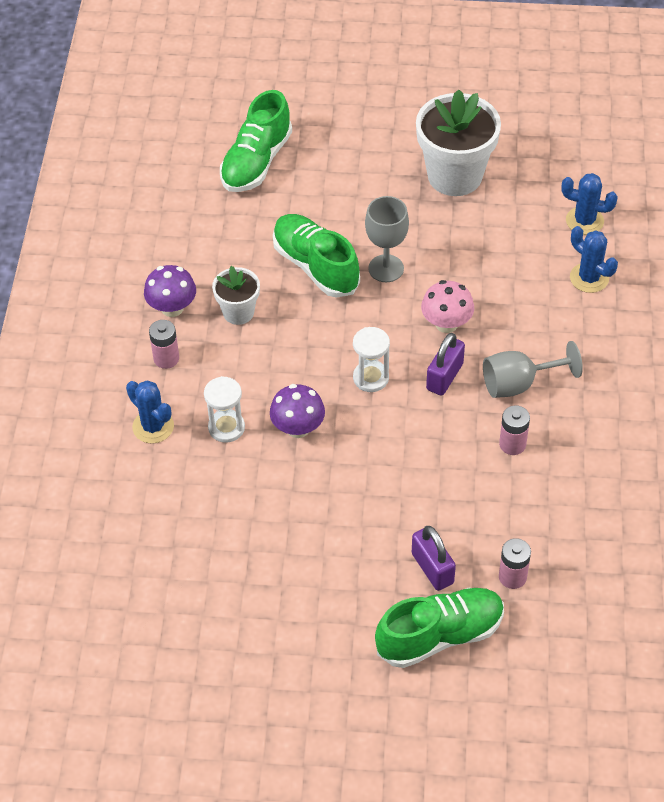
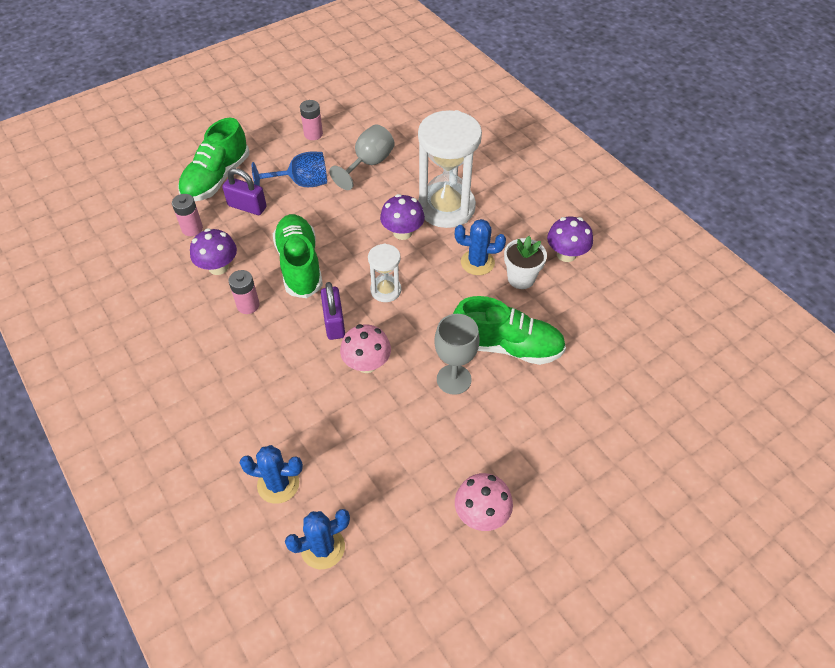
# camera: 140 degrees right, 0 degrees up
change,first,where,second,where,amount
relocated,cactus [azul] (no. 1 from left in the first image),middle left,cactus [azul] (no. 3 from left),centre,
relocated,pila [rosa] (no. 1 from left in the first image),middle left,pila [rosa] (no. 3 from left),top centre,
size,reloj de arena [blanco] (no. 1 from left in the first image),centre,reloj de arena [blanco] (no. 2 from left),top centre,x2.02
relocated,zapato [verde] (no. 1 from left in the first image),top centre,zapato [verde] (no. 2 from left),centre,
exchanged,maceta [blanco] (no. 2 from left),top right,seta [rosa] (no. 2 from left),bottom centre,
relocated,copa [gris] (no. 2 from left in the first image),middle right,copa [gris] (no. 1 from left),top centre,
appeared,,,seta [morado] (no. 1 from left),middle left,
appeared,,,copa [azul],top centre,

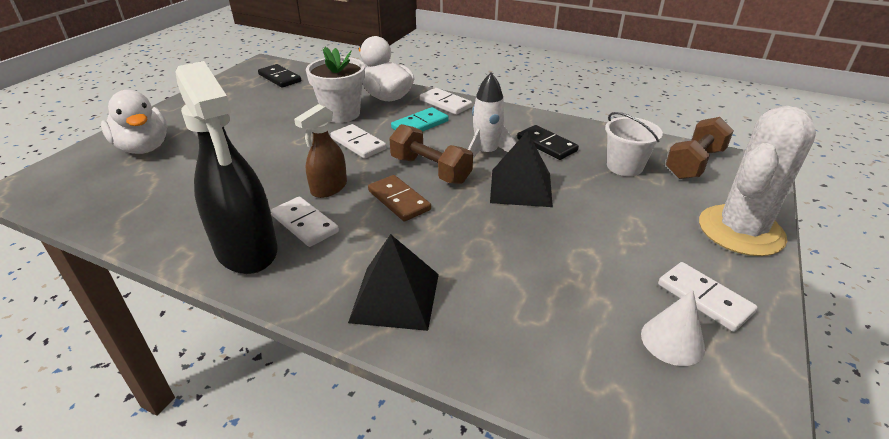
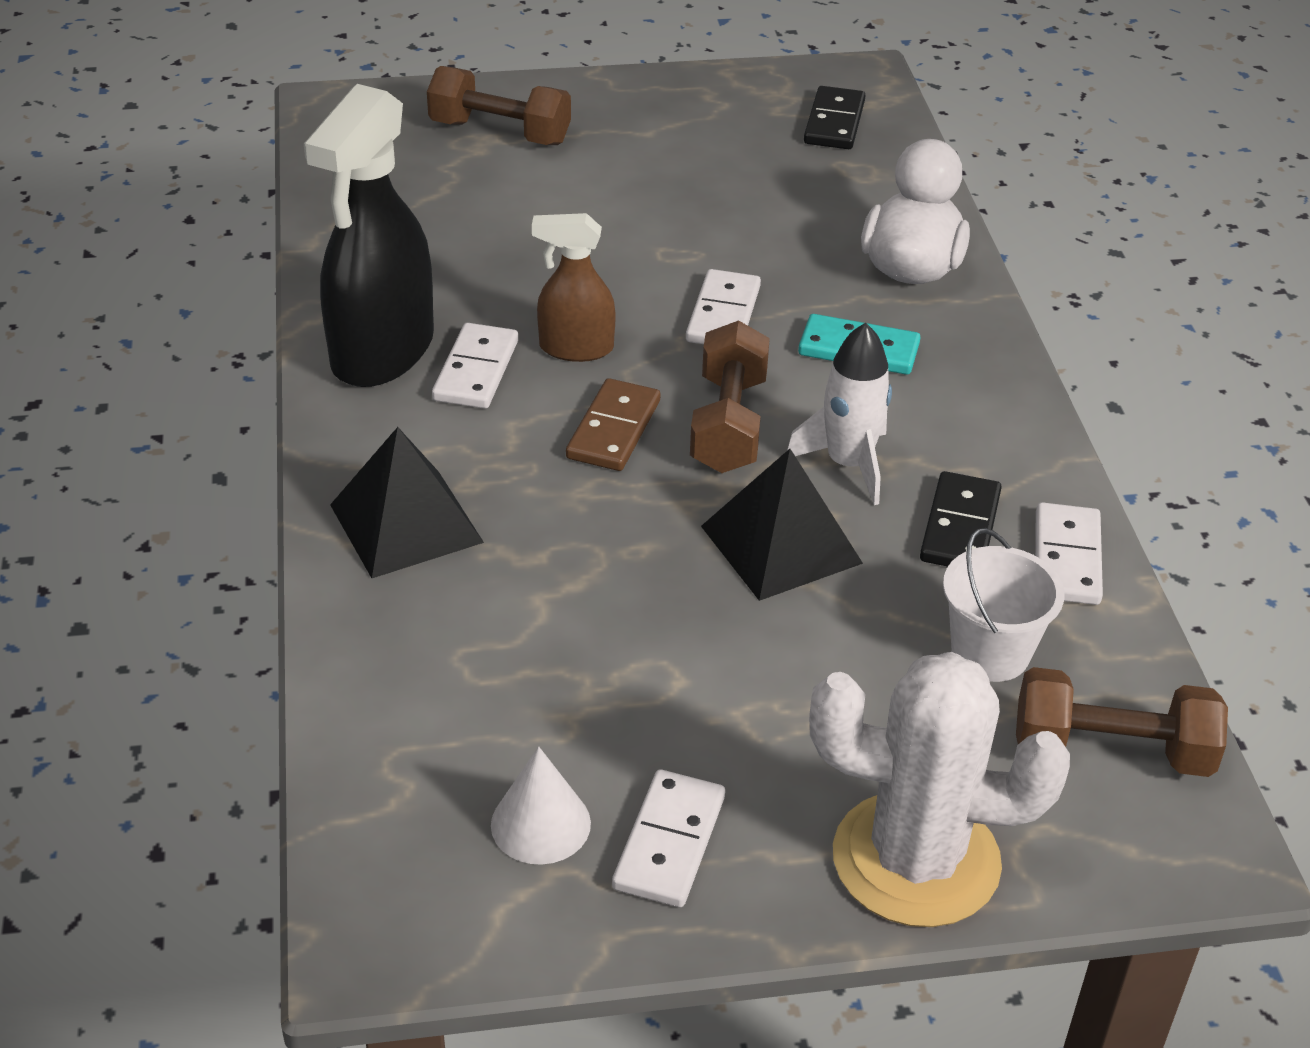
# camera: 55 degrees right, 5 degrees up
change,first,where,second,where,amount
exchanged,pato [blanco] (no. 1 from left),top left,mancuerna [marrón] (no. 1 from left),top centre,
missing,maceta [blanco],top centre,,,
relocated,ficha de dominó [blanco] (no. 3 from left in the first image),top centre,ficha de dominó [blanco] (no. 4 from left),middle right,

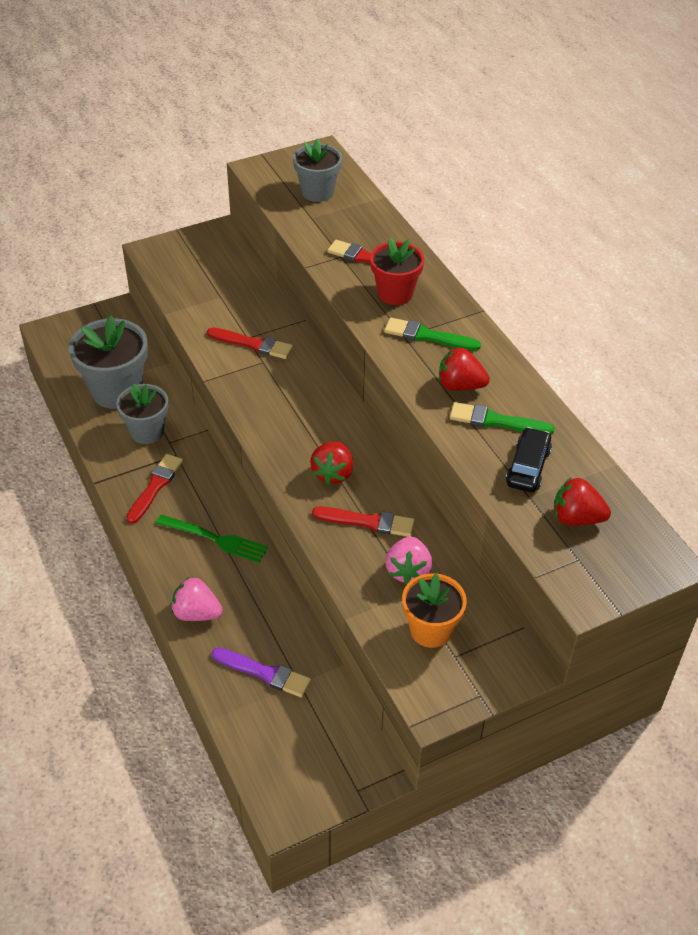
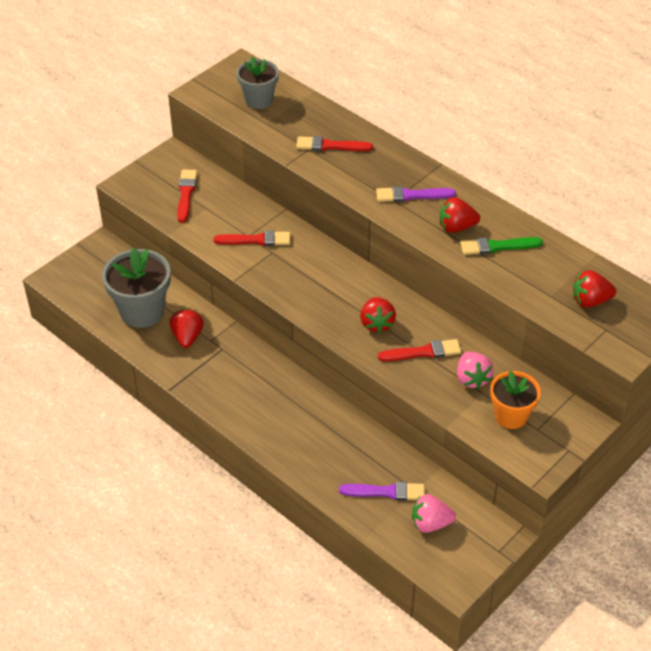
# camera: 20 degrees left, 0 degrees up
change,first,where,second,where,amount
exchanged,maceta [gris] (no. 2 from left),middle left,fresa [rojo] (no. 1 from left),middle left,
relocated,pincel [rojo] (no. 1 from left),middle left,,top left,
missing,tenedor [verde],middle left,,,
relocated,fresa [rosa] (no. 1 from left),middle left,,bottom right,
missing,maceta [rojo],top centre,,,
colour,pincel [verde] (no. 1 from left),centre,pincel [morado] (no. 2 from left),top centre,
missing,coche [negro],middle right,,,

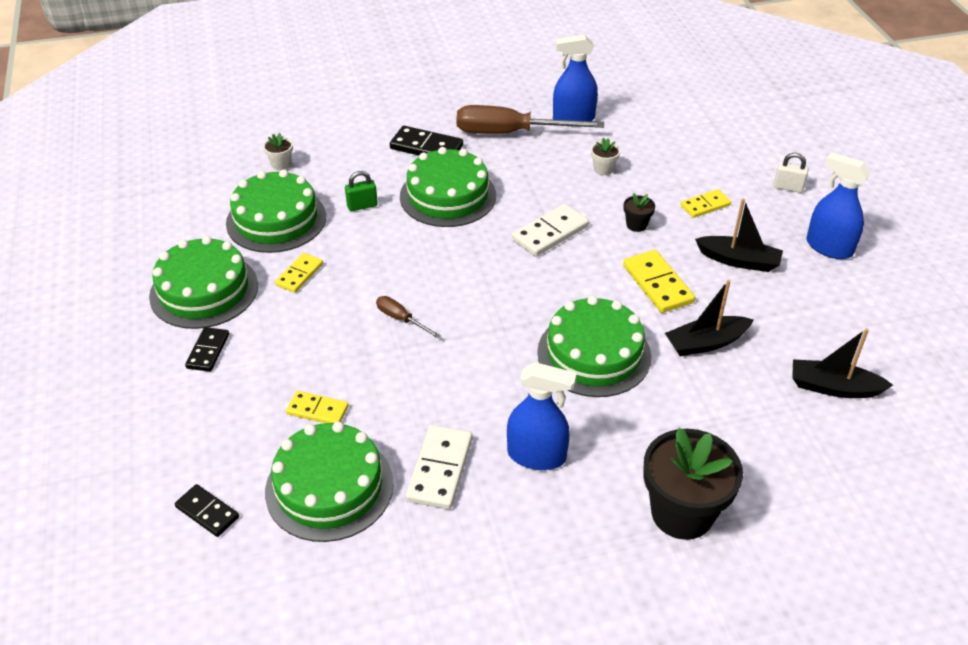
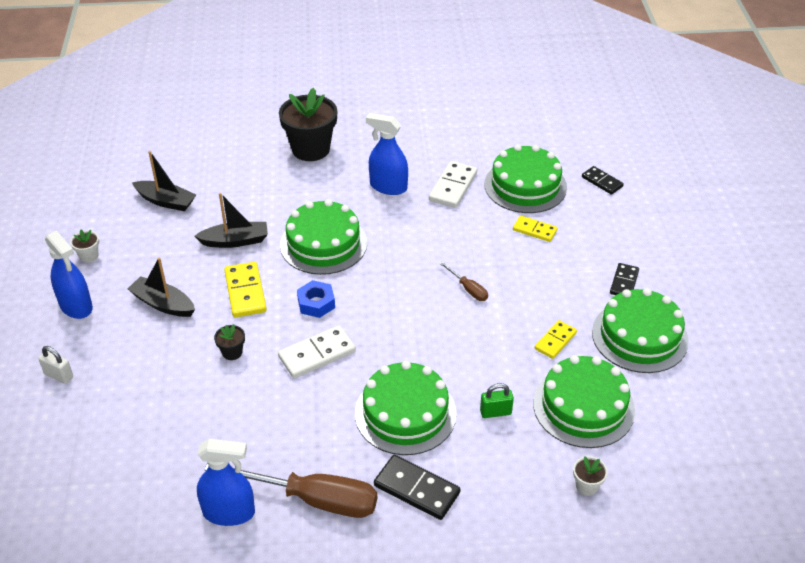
# camera: 170 degrees left, 0 degrees up
change,first,where,second,where,amount
relocated,maceta [blanco] (no. 2 from left in the first image),top centre,maceta [blanco] (no. 1 from left),middle left,
missing,ficha de dominó [amarillo] (no. 4 from left),top right,,,
appeared,,,tuerca [azul],centre,

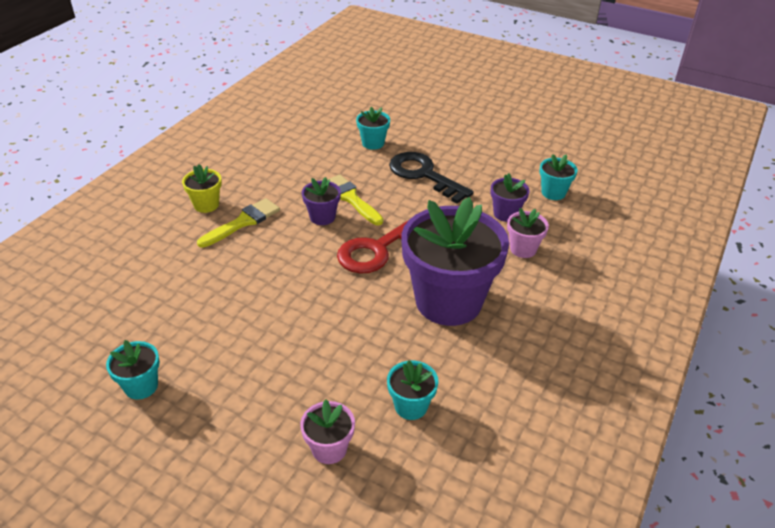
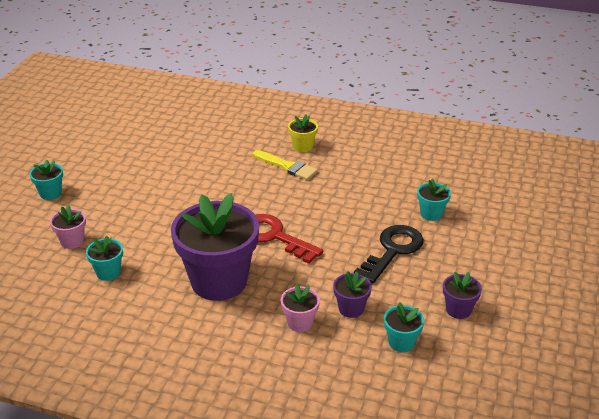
# camera: 80 degrees right, 5 degrees down
change,first,where,second,where,amount
relocated,maceta [turquesa] (no. 1 from left),bottom left,,middle left,
relocated,maceta [morado] (no. 1 from left in the first image),centre,maceta [morado] (no. 3 from left),bottom right,
missing,pincel [amarillo] (no. 2 from left),centre,,,

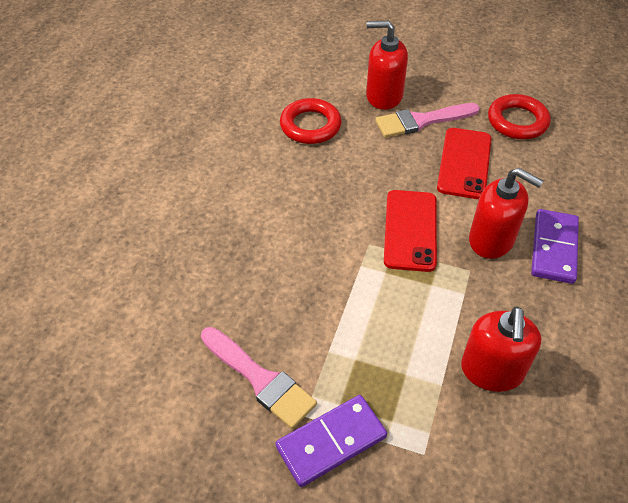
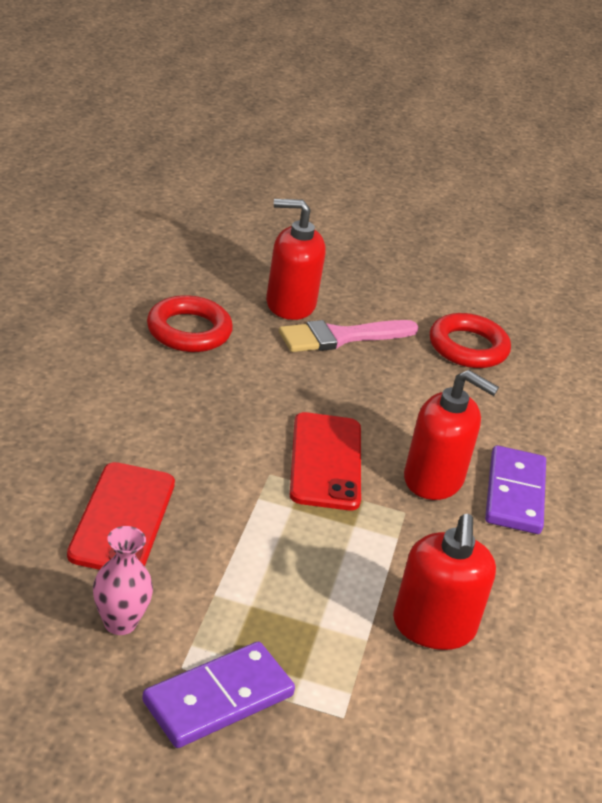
# camera: 10 degrees left, 15 degrees down
change,first,where,second,where,amount
exchanged,pincel [rosa] (no. 1 from left),bottom centre,florero [rosa],bottom left,
relocated,móvil [rojo] (no. 2 from left in the first image),top right,móvil [rojo] (no. 1 from left),middle left,

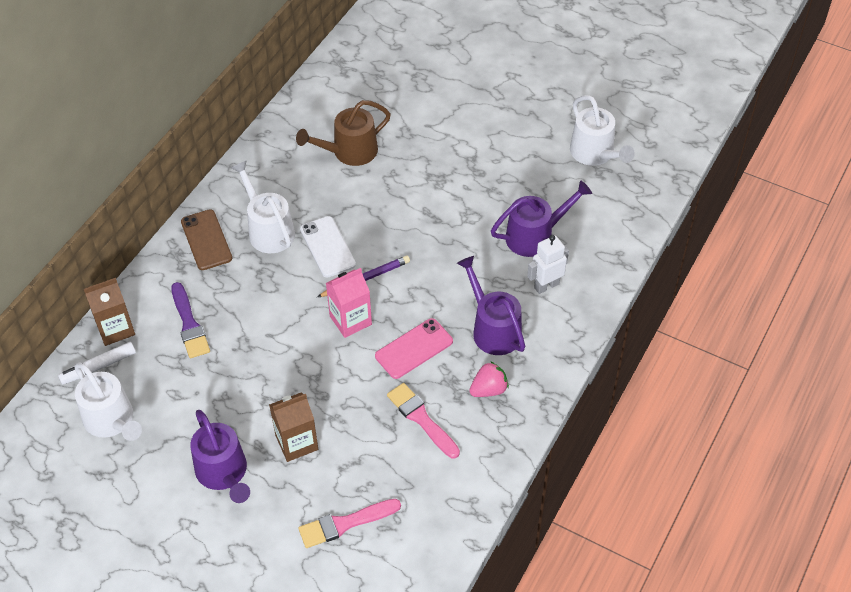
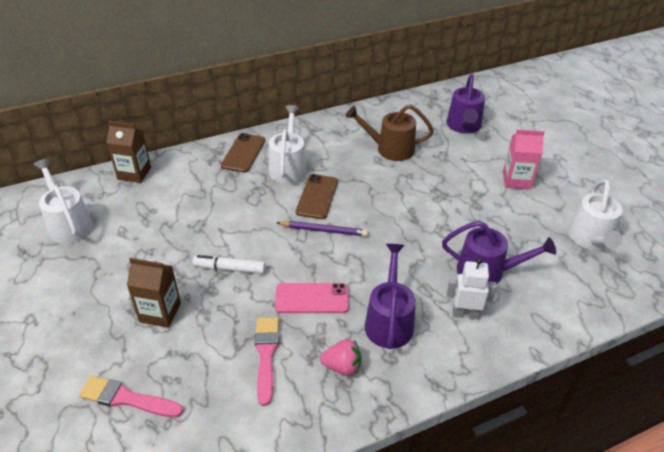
# camera: 35 degrees right, 10 degrees down
change,first,where,second,where,amount
relocated,rotulador [blanco],middle left,,centre,
spun,regadera [blanco] (no. 1 from left),bottom left,,middle left,150 degrees clockwise
missing,pincel [morado],middle left,,,
relocated,regadera [morado] (no. 1 from left in the first image),bottom left,regadera [morado] (no. 2 from left),top right,
colour,móvil [blanco],centre,móvil [marrón] (no. 2 from left),centre,
relocated,cartón de leche [rosa],centre,,middle right,

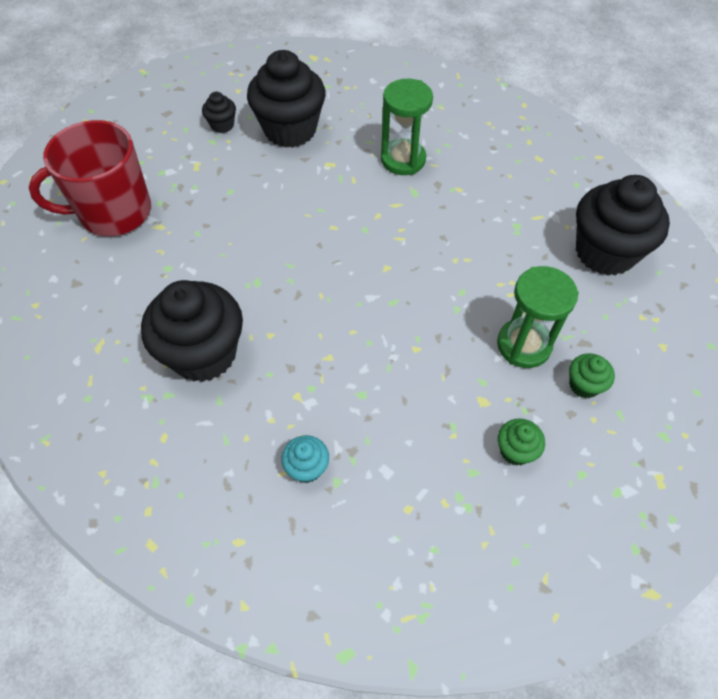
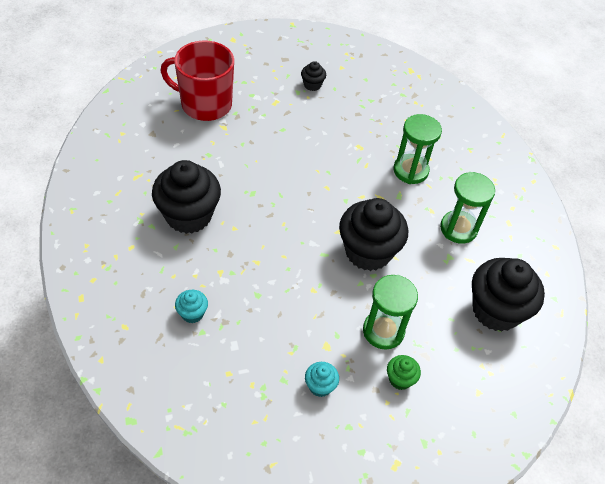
# camera: 30 degrees right, 5 degrees down
change,first,where,second,where,amount
relocated,magdalena [negro] (no. 3 from left),top centre,,centre,
colour,magdalena [verde] (no. 1 from left),middle right,magdalena [turquesa] (no. 2 from left),bottom centre,
appeared,,,reloj de arena [verde] (no. 3 from left),middle right,

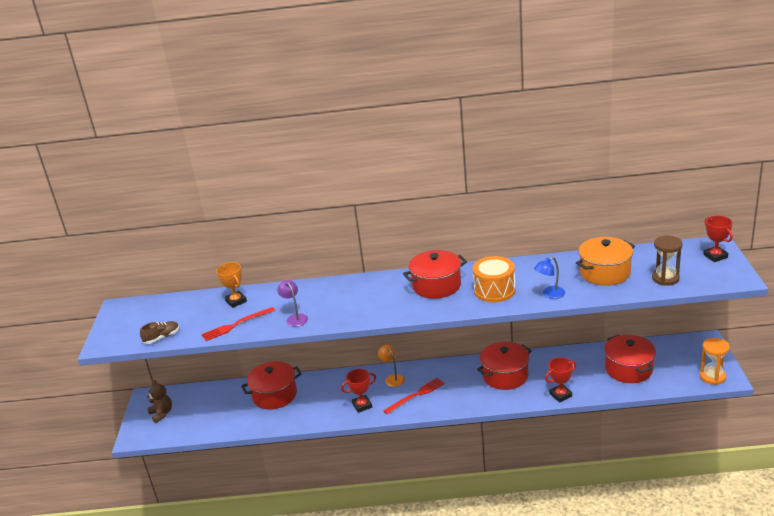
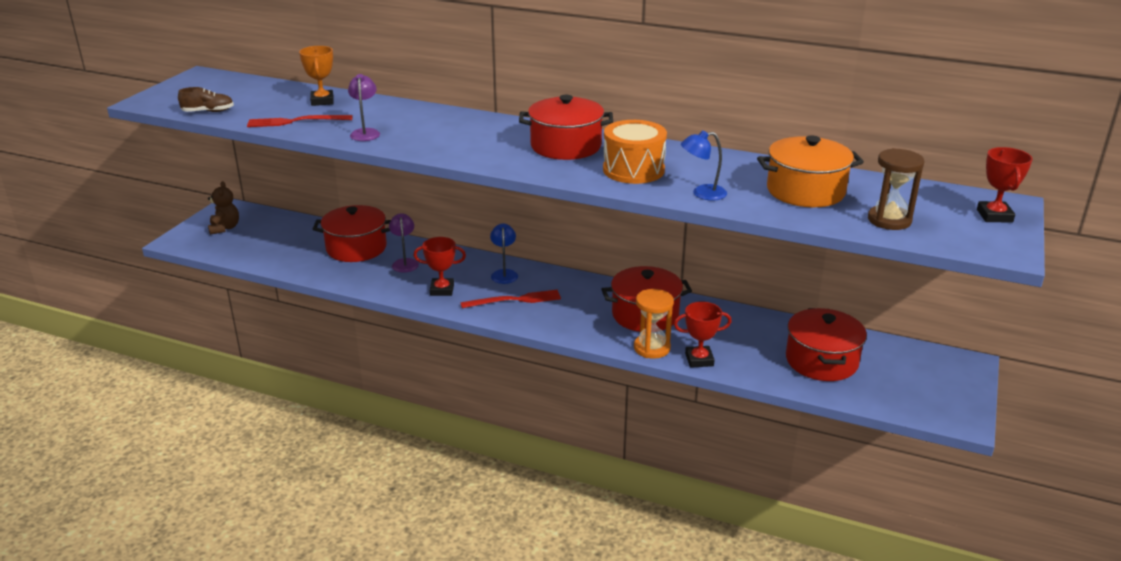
# camera: 20 degrees right, 0 degrees up
change,first,where,second,where,amount
colour,lámpara [naranja],bottom centre,lámpara [azul] (no. 1 from left),centre,
relocated,reloj de arena [naranja],bottom right,,centre,
appeared,,,lámpara [morado] (no. 2 from left),centre,

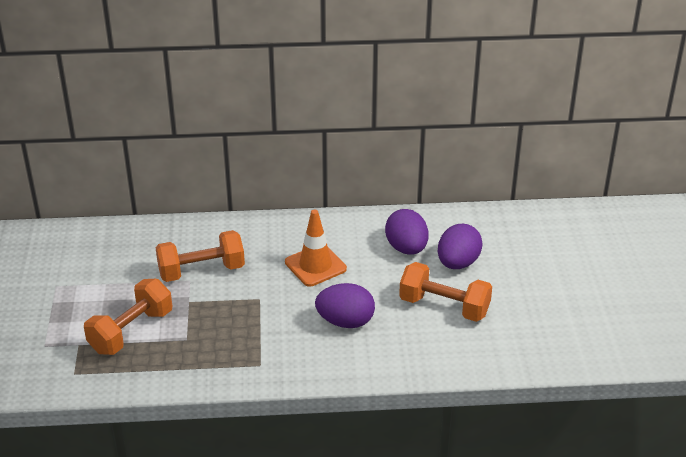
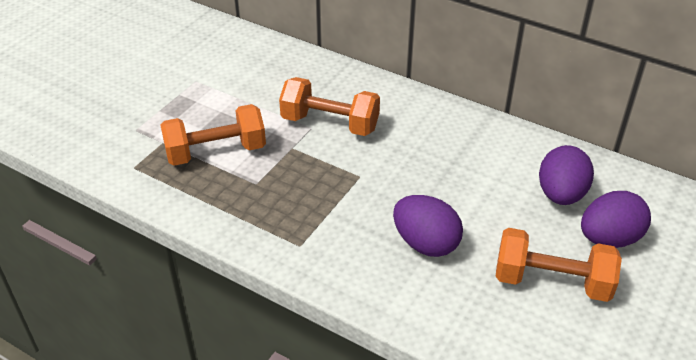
# camera: 35 degrees right, 5 degrees up
change,first,where,second,where,amount
missing,cono de tráfico [naranja],centre,,,
spun,mancuerna [naranja] (no. 3 from left),centre,,bottom right,45 degrees counterclockwise

